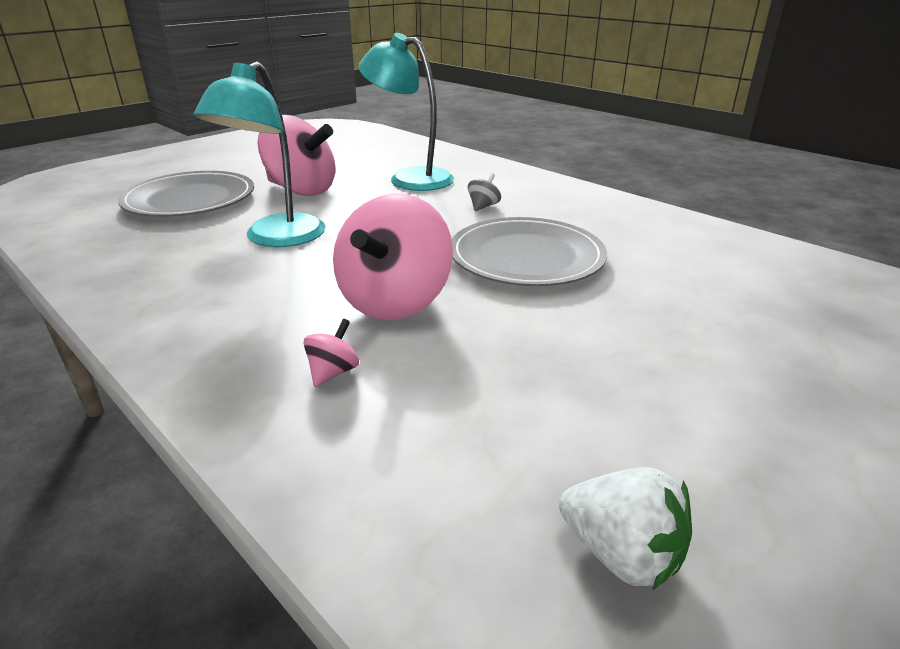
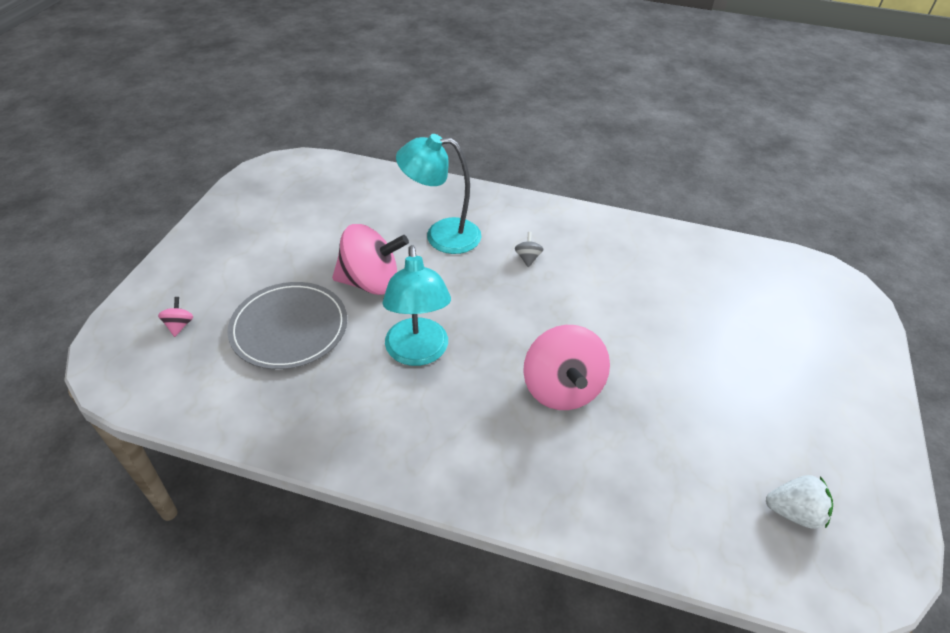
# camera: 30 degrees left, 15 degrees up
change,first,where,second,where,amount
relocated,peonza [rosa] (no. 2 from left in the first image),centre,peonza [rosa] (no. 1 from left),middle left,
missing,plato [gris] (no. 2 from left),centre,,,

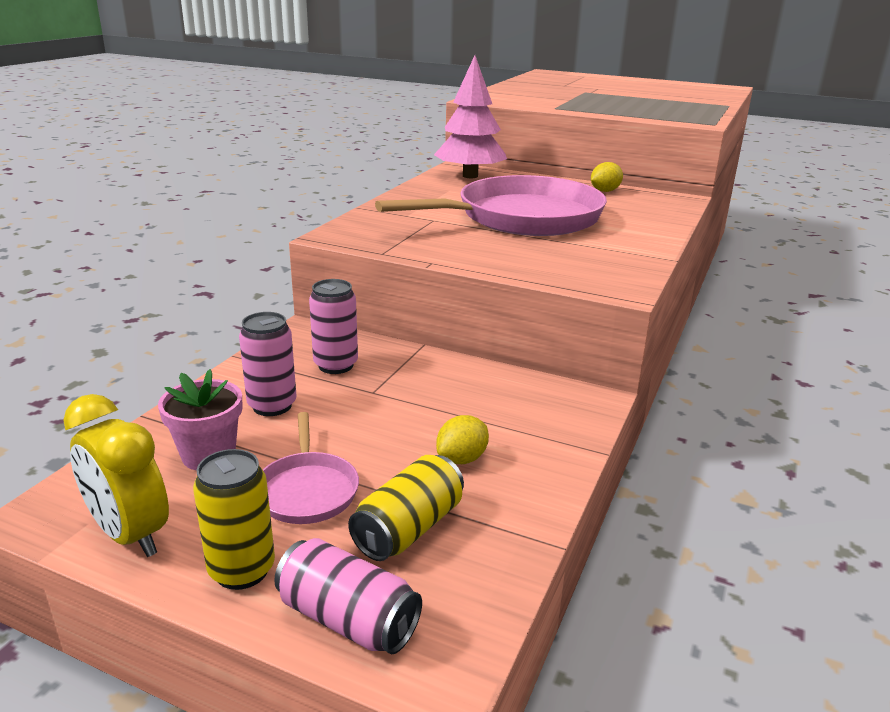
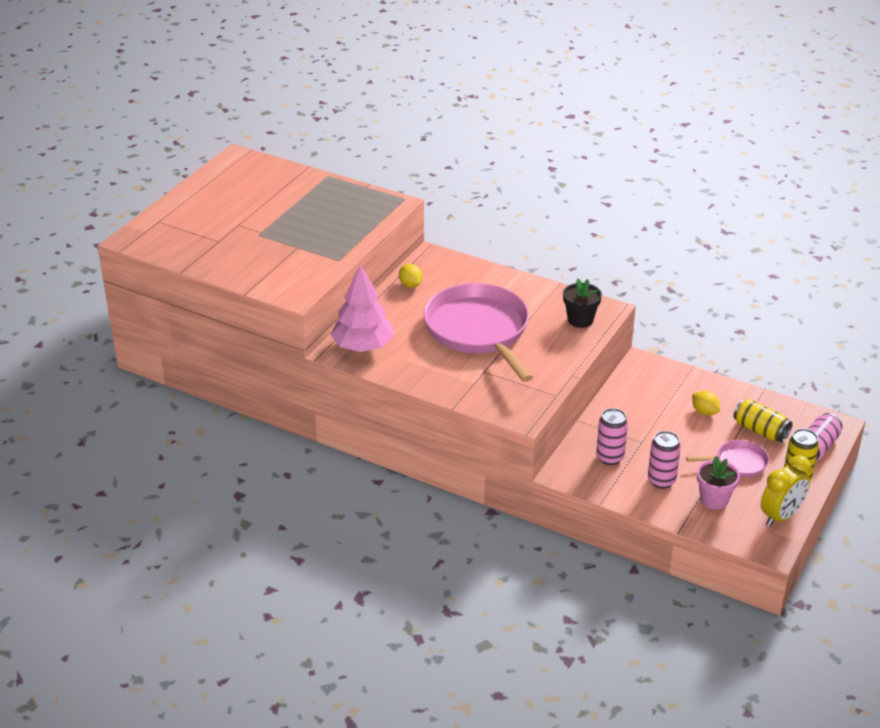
# camera: 85 degrees left, 10 degrees up
change,first,where,second,where,amount
appeared,,,maceta [negro],centre,

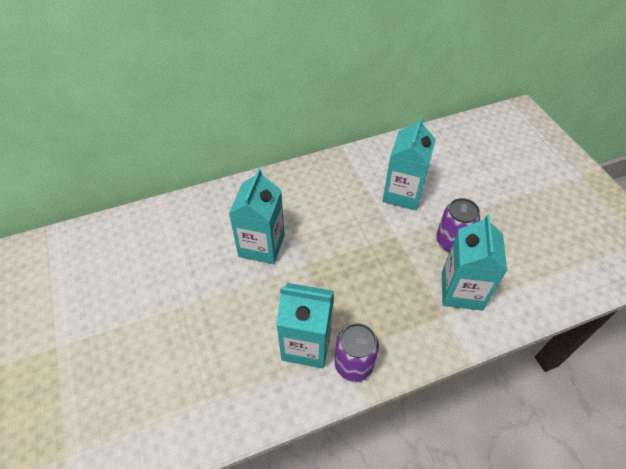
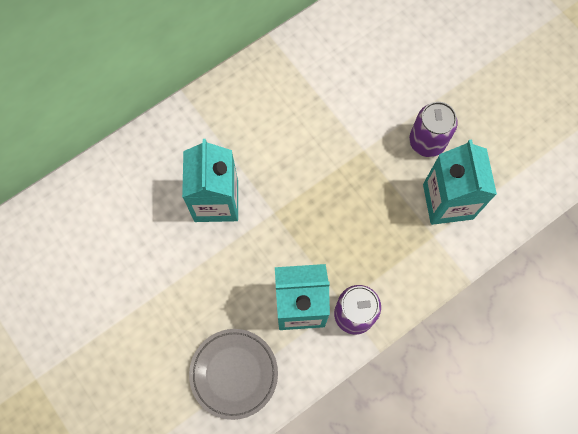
# camera: 15 degrees left, 20 degrees up
change,first,where,second,where,amount
missing,cartón de leche [turquesa] (no. 3 from left),centre,,,
appeared,,,plato [gris],bottom centre,

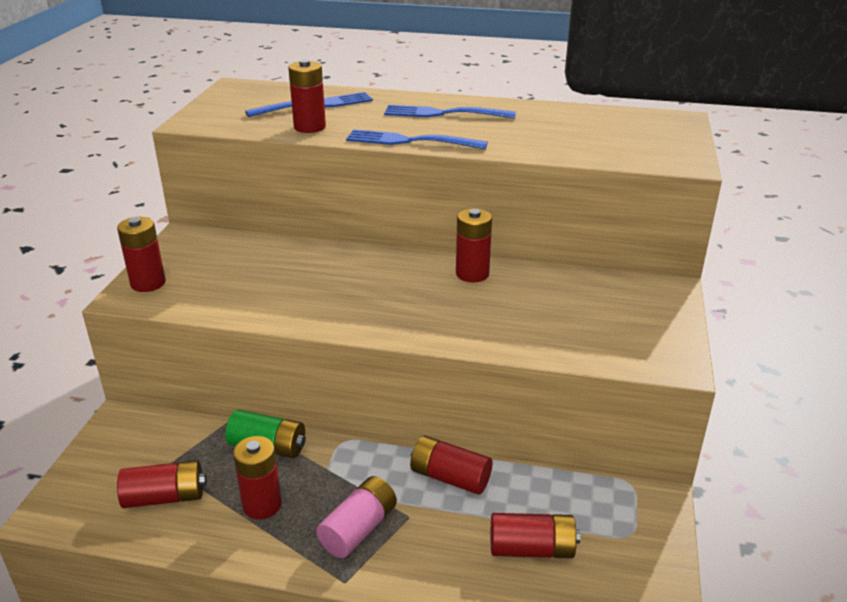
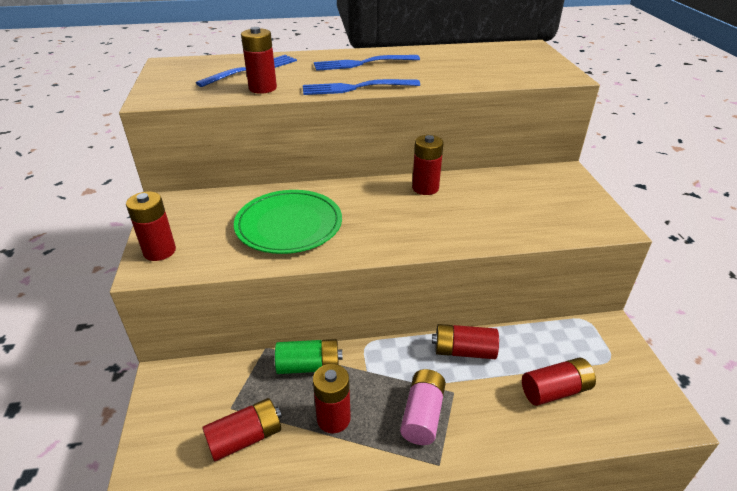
# camera: 20 degrees left, 5 degrees up
change,first,where,second,where,amount
appeared,,,plato [verde],centre,

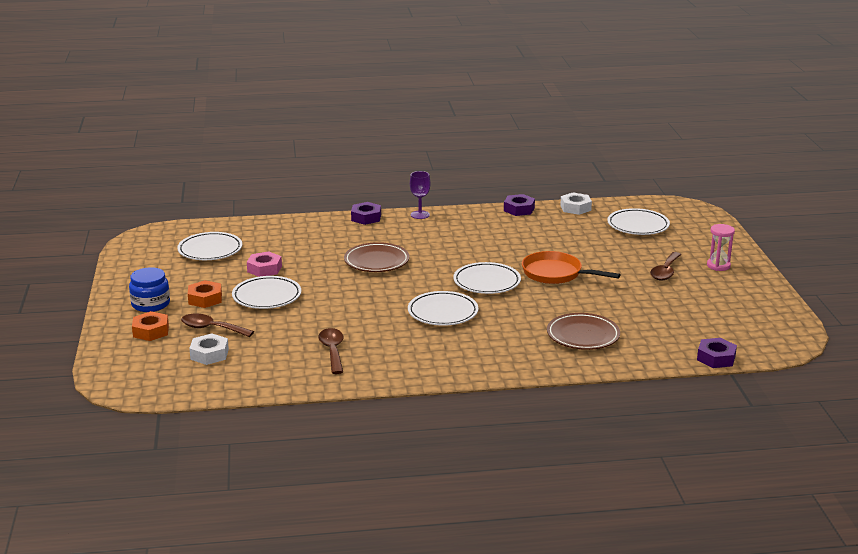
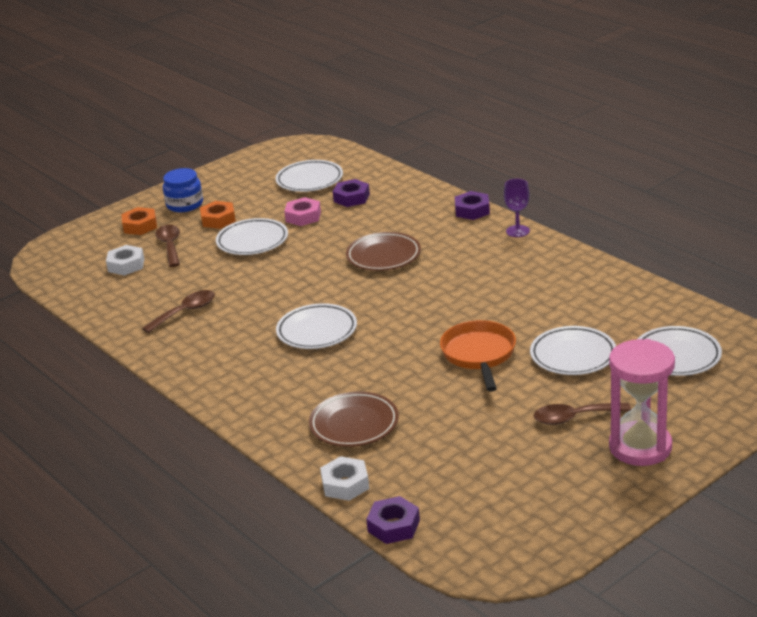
# camera: 60 degrees right, 5 degrees up
change,first,where,second,where,amount
relocated,plato [blanco] (no. 4 from left),centre,,middle right,
relocated,tuerca [morado] (no. 2 from left in the first image),centre,tuerca [morado] (no. 1 from left),top centre,
relocated,tuerca [blanco] (no. 2 from left),middle right,,bottom centre,
size,reloj de arena [rosa],middle right,,middle right,x1.86

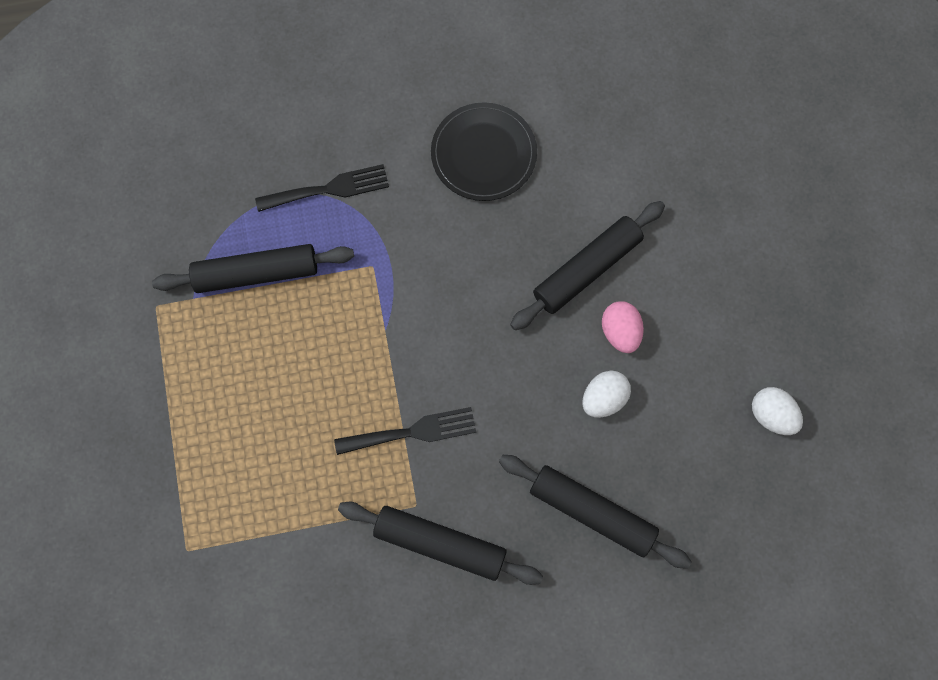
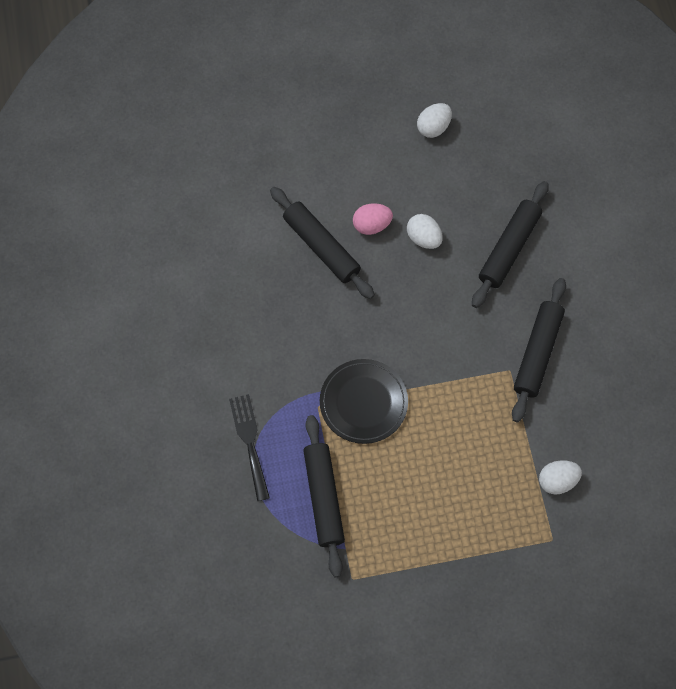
# camera: 90 degrees left, 5 degrees down
change,first,where,second,where,amount
missing,tenedor [negro] (no. 2 from left),centre,,,
relocated,plato [negro],top centre,,centre,
appeared,,,huevo [blanco] (no. 3 from left),bottom right,

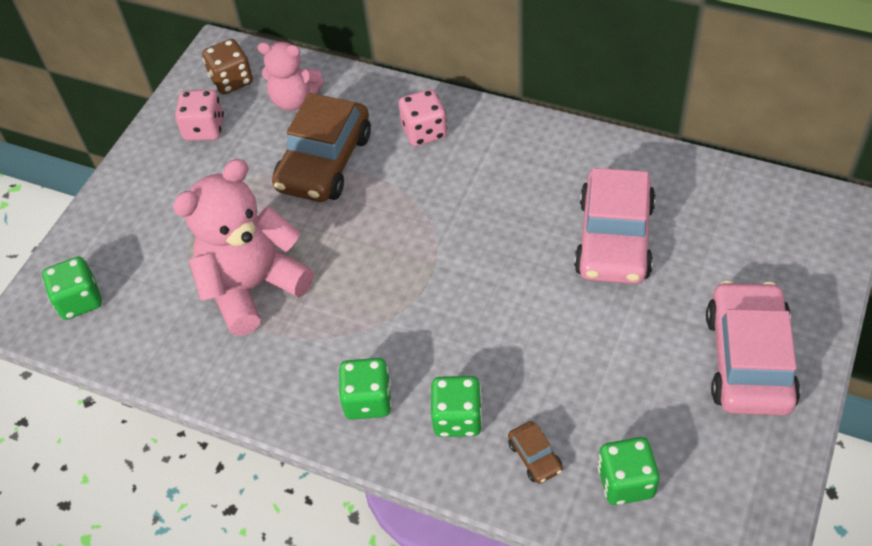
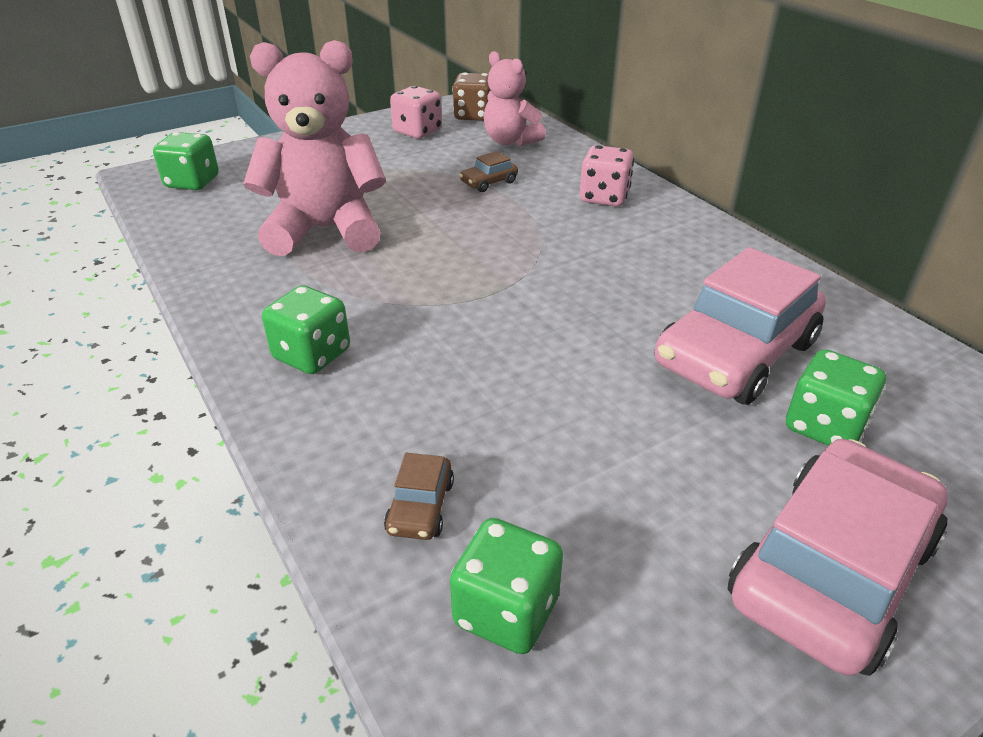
# camera: 30 degrees right, 15 degrees down
change,first,where,second,where,amount
size,coche [marrón] (no. 1 from left in the first image),top centre,coche [marrón] (no. 2 from left),top centre,x0.42
relocated,dado [verde] (no. 3 from left in the first image),bottom centre,dado [verde] (no. 4 from left),middle right,

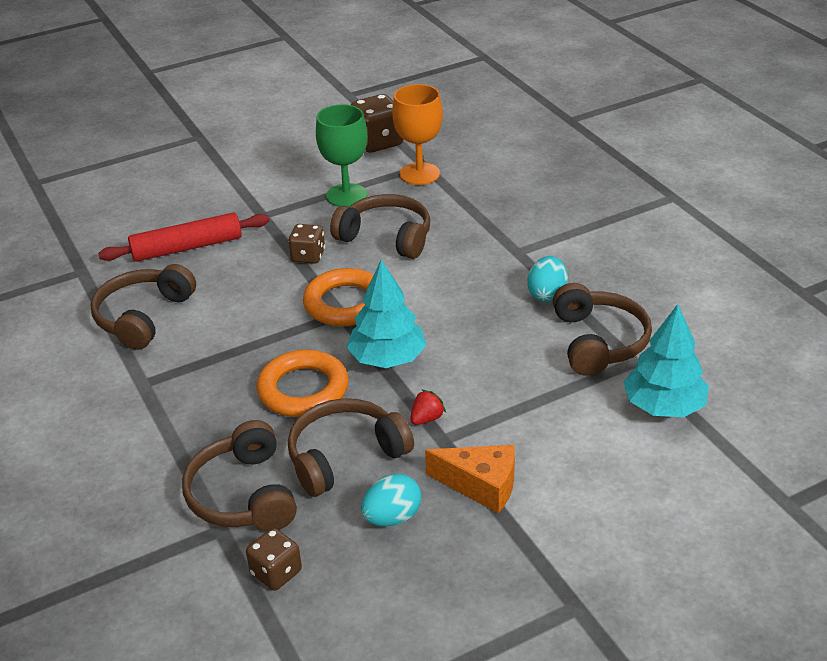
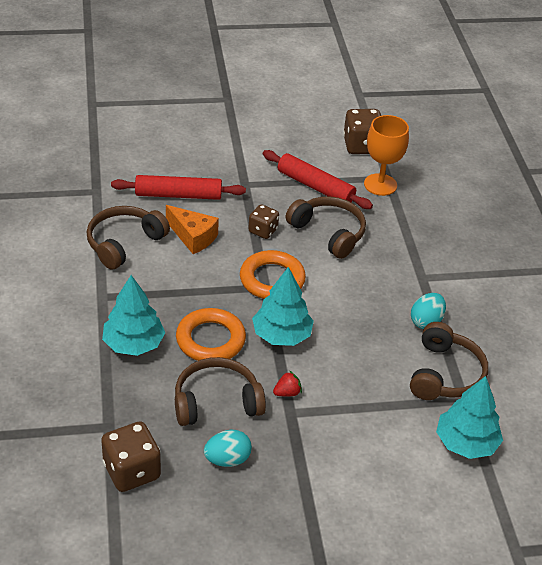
# camera: 15 degrees right, 5 degrees up
change,first,where,second,where,amount
missing,auriculares [marrón] (no. 2 from left),bottom left,,,
size,dado [marrón] (no. 1 from left),bottom left,,bottom left,x1.61
exchanged,copa [verde],top centre,rodillo [rojo] (no. 2 from left),top centre,
relocated,queso [naranja],bottom centre,,centre,
appeared,,,árbol [turquesa] (no. 1 from left),middle left,

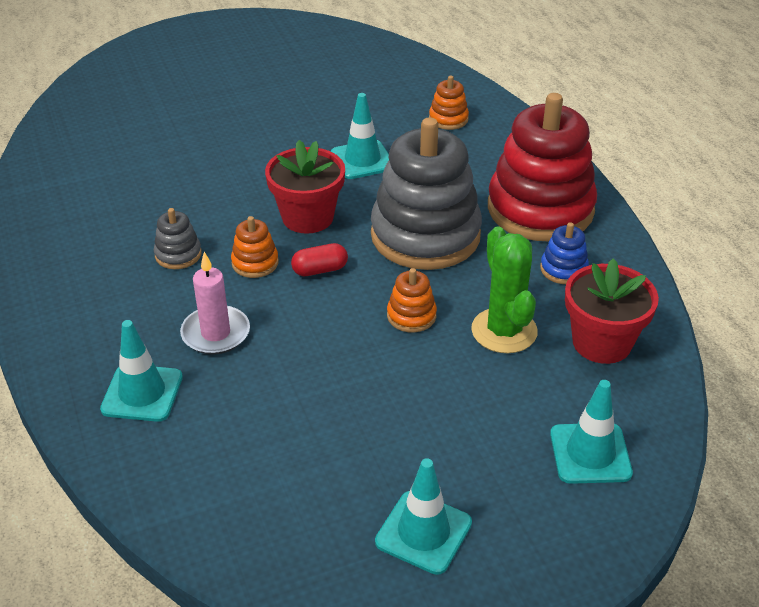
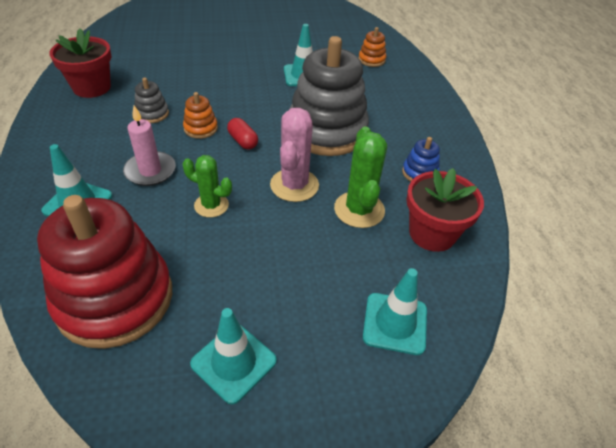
# camera: 10 degrees right, 5 degrees up
change,first,where,second,where,amount
relocated,maceta [rojo] (no. 1 from left),top centre,,top left,
spun,cápsula [rojo],centre,,top centre,60 degrees clockwise
exchanged,juguete apilable [naranja] (no. 2 from left),centre,cactus [rosa],centre,
relocated,juguete apilable [rojo],top right,,middle left,
appeared,,,cactus [verde] (no. 1 from left),centre,

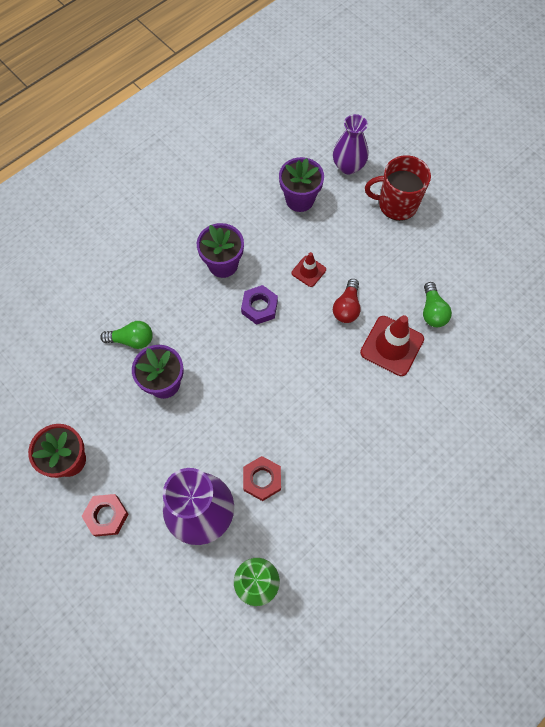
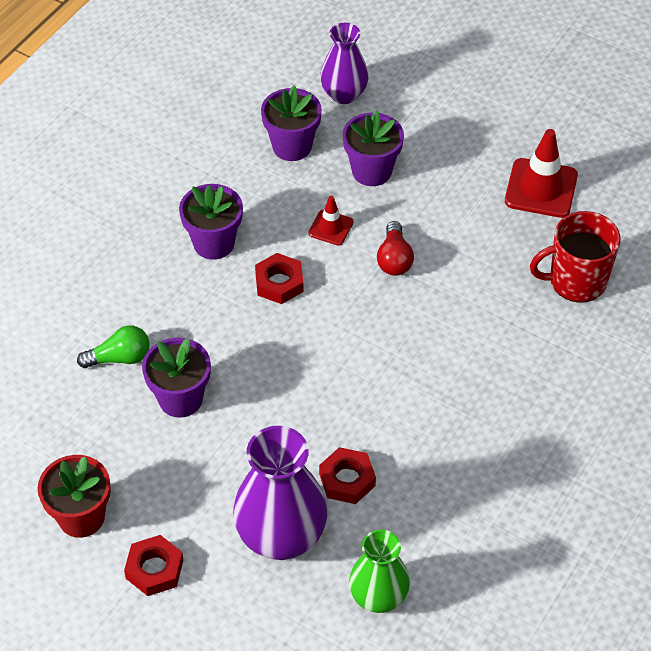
# camera: 15 degrees left, 15 degrees down
change,first,where,second,where,amount
colour,tuerca [morado],centre,tuerca [rojo] (no. 2 from left),centre,
relocated,cono de tráfico [rojo] (no. 2 from left),middle right,,top right,
relocated,taza [rojo],top right,,middle right,
missing,bombilla [verde] (no. 2 from left),middle right,,,
appeared,,,maceta [morado] (no. 4 from left),top centre,

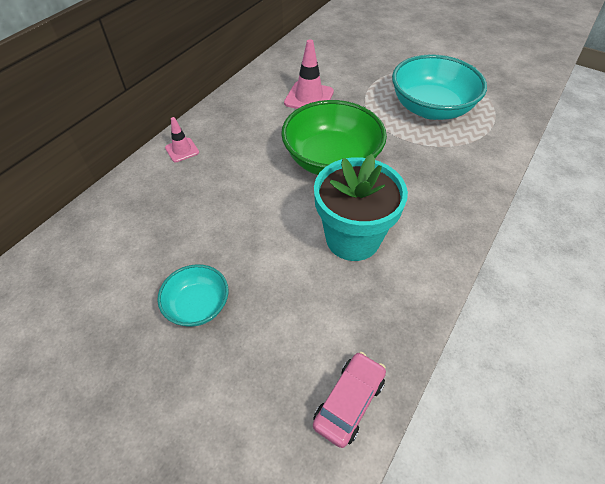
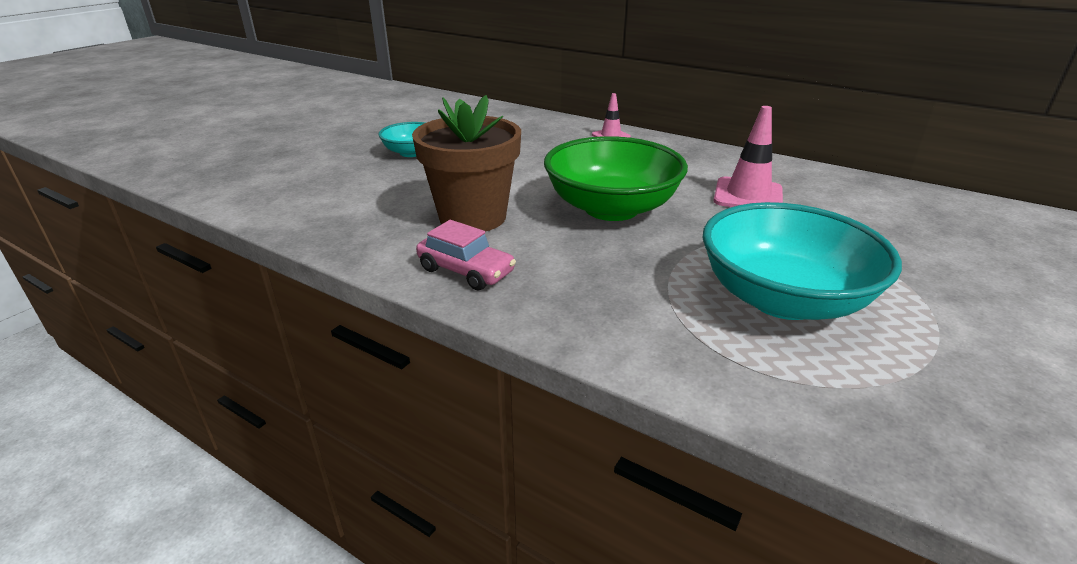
# camera: 90 degrees right, 20 degrees down
change,first,where,second,where,amount
relocated,coche [rosa],bottom centre,,centre,
colour,maceta [turquesa],centre,maceta [marrón],top centre,

